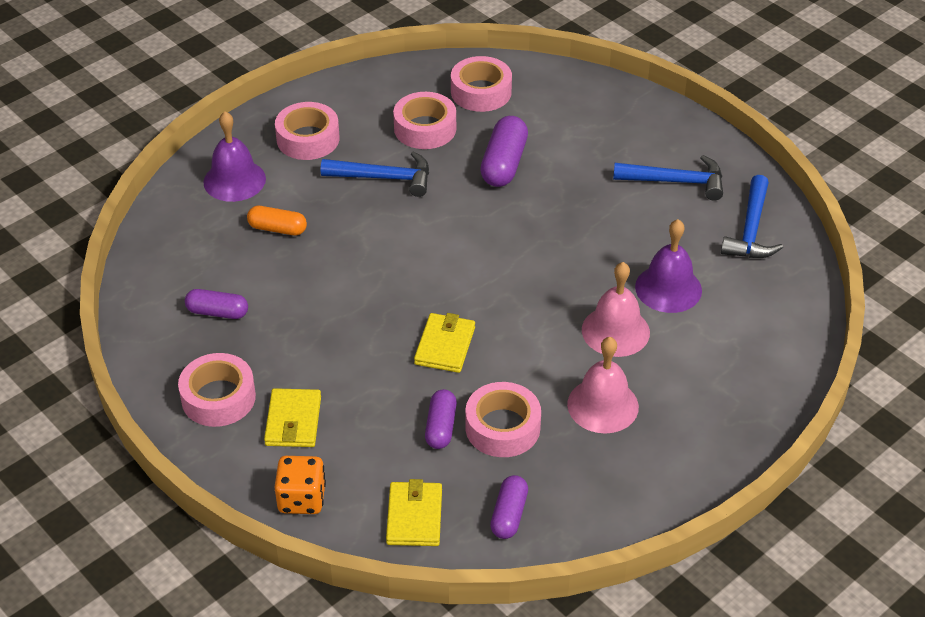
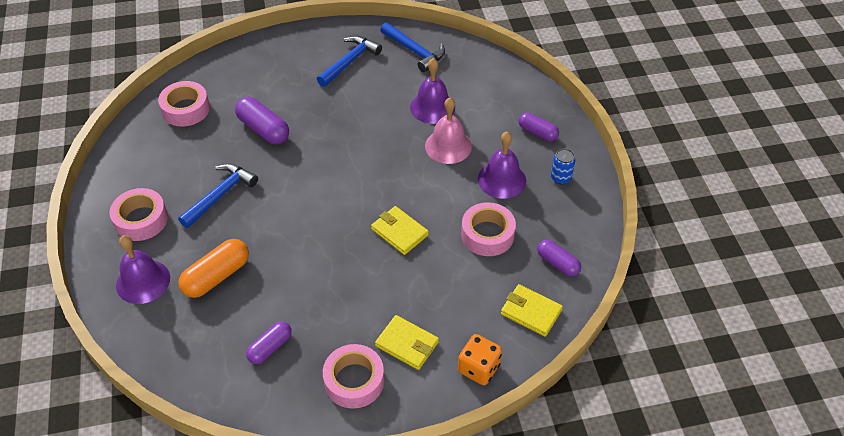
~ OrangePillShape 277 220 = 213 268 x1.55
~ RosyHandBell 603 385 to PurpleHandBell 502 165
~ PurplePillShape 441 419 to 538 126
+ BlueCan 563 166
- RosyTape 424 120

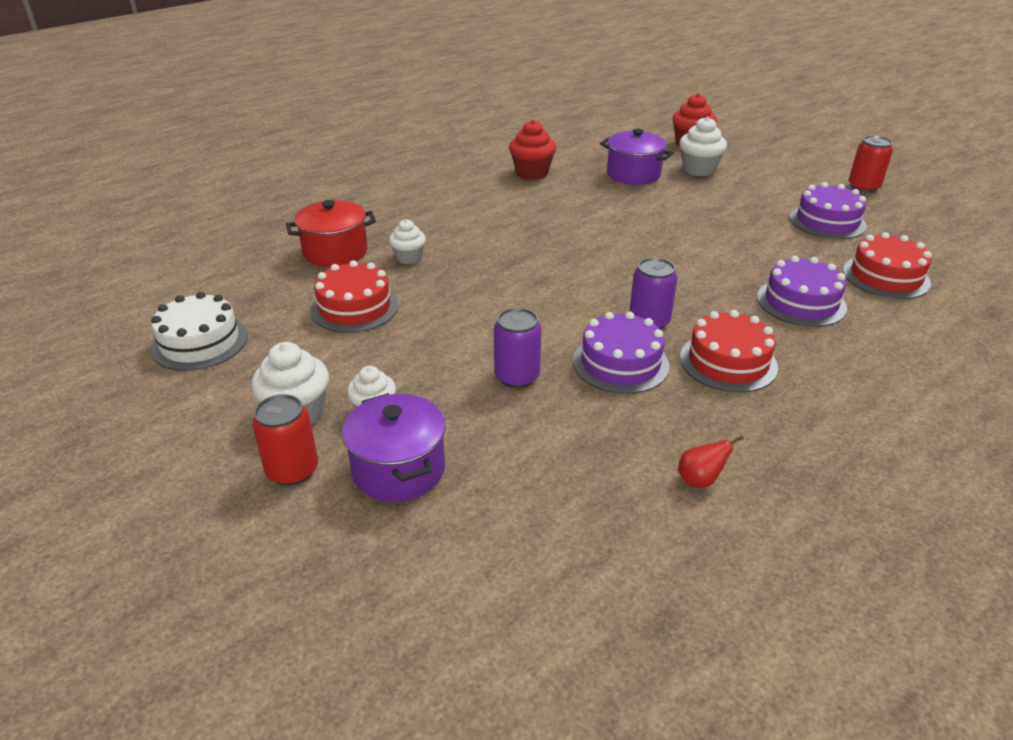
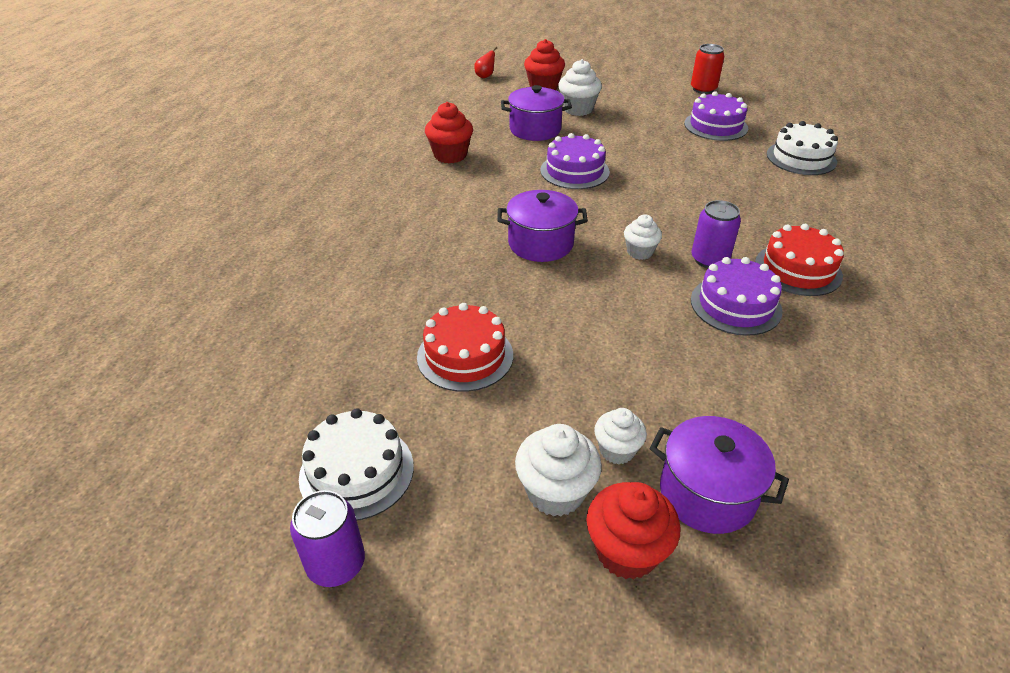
~ PurpleCan 518 348 to 327 538
~ RedToyPear 711 461 to 485 62
+ PurplePot 542 226
~ PurpleGateau 802 291 to 575 161
~ RedCan 285 440 to RedFairyCake 633 531
~ PureWhiteFairyCake 407 241 to 643 237
~ RedGateau 887 265 to PureWhiteGateau 802 148
- RedPot 331 233

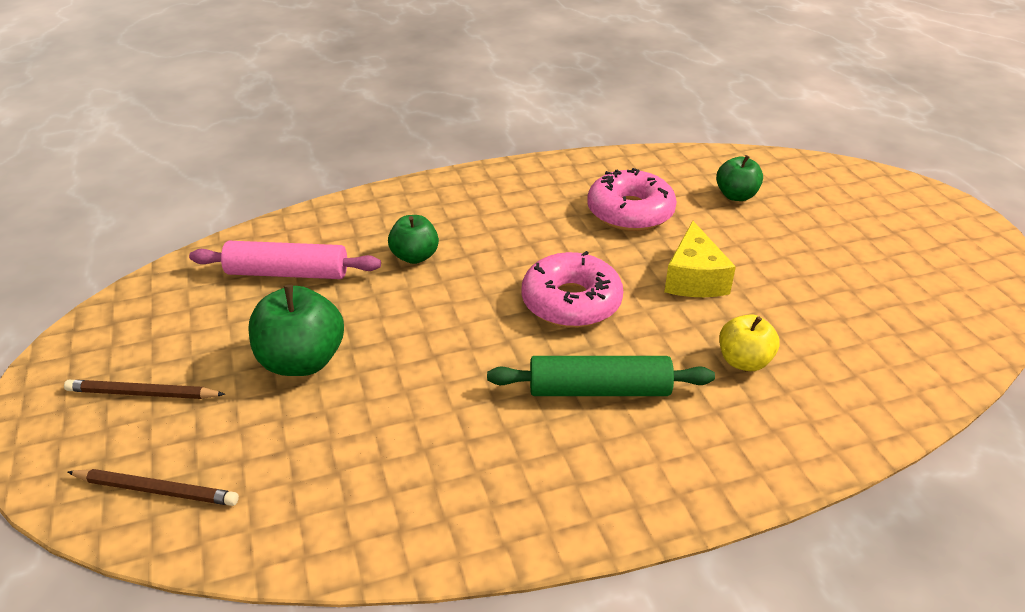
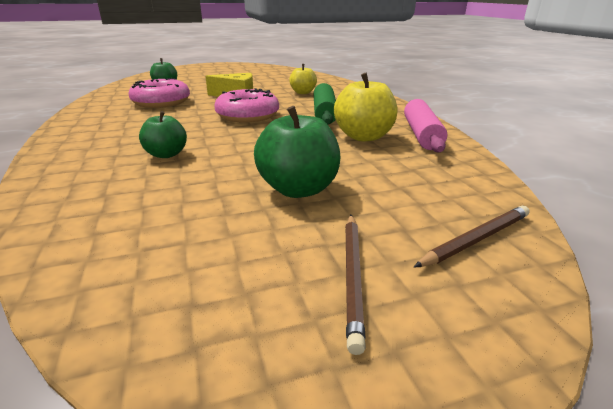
+ YellowAppleFruit 366 107
~ RosyRollingPin 285 260 to 425 126
~ RussetWoodenPencil 153 487 = 471 236 45 degrees clockwise

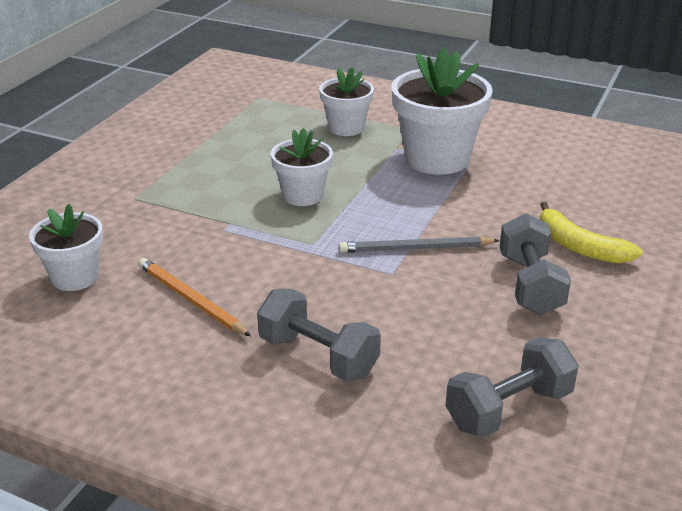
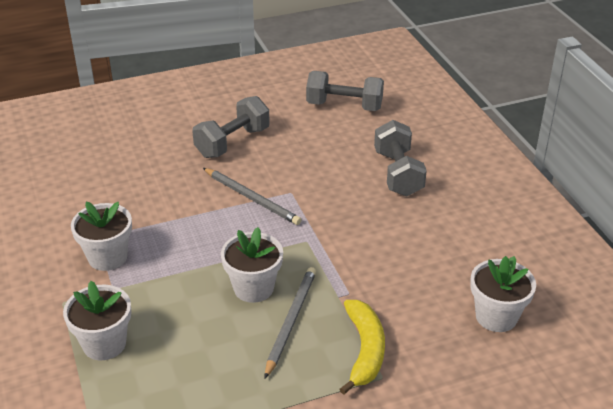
~ PureWhiteFlowerPot 442 111 = 101 236 x0.59
+ GrayWoodenPencil 290 323
~ YellowBanana 591 233 to 362 347
- OrangeWoodenPencil 194 297

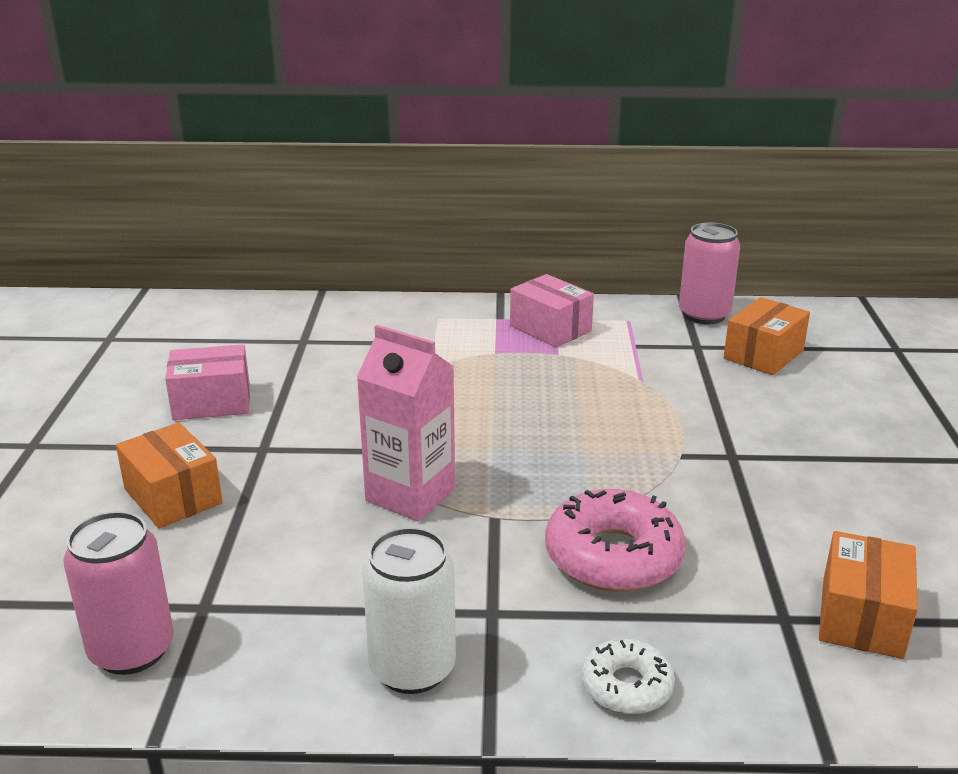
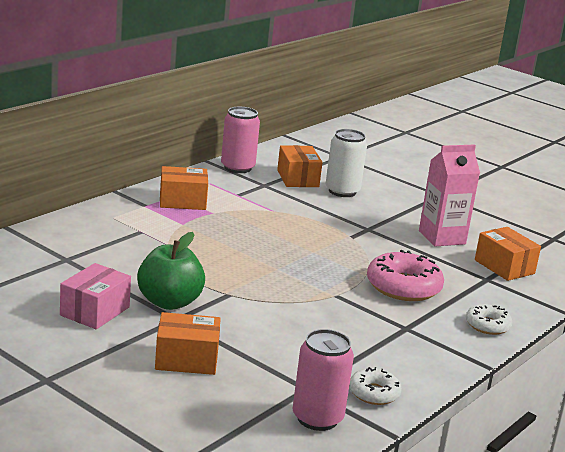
+ EmeraldAppleFruit 171 271
~ RosyParcel 552 310 to OrangeParcel 184 188
~ PureWhiteCan 409 610 to 346 163
+ PureWhiteDonut 375 386
~ RosyJuiceCarton 405 423 to 449 196

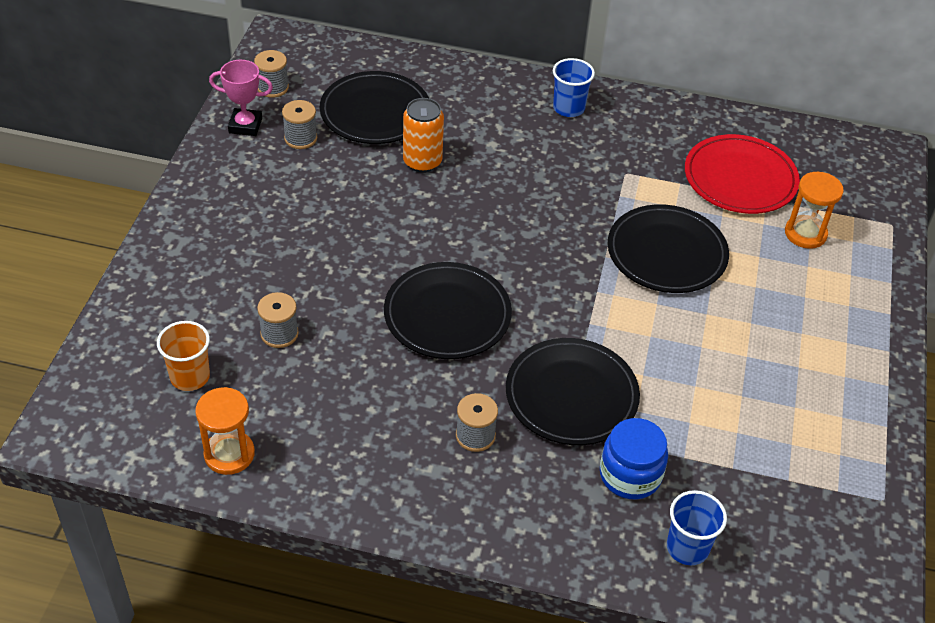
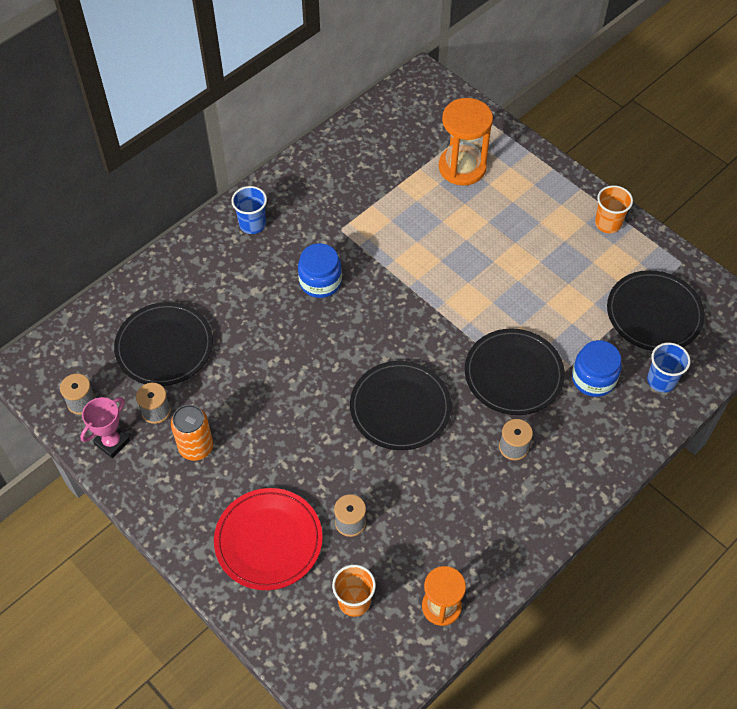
~ OrangeCan 423 135 to 192 433
~ RedFlatDish 742 174 to 268 539
+ BlueJar 320 270
~ OrangeSandglass 814 210 = 466 142 x1.52
+ OrangeTumbler 614 209
~ EbonyFlatDish 668 248 to 656 310

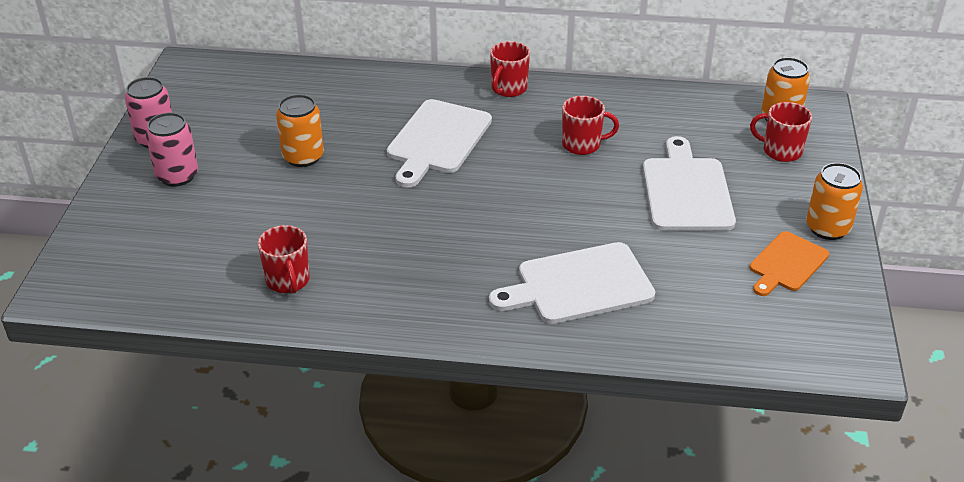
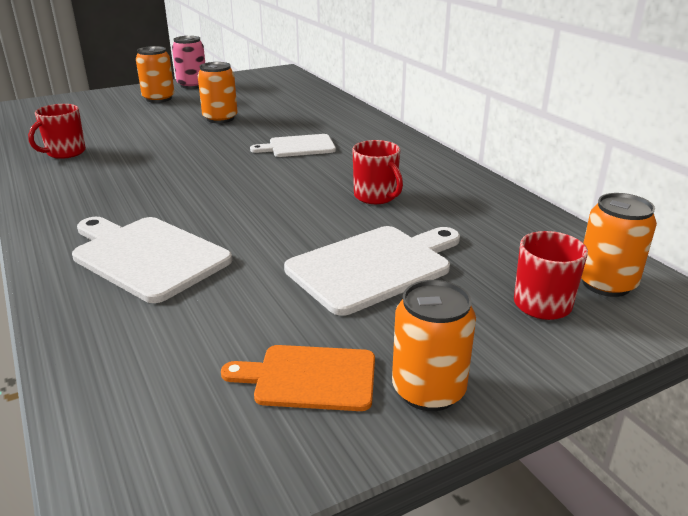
~ RosyCan 172 149 to OrangeCan 155 74
~ PureWhiteCuttingBoard 439 143 = 293 145 x0.63
- RedCoffeeMug 510 69

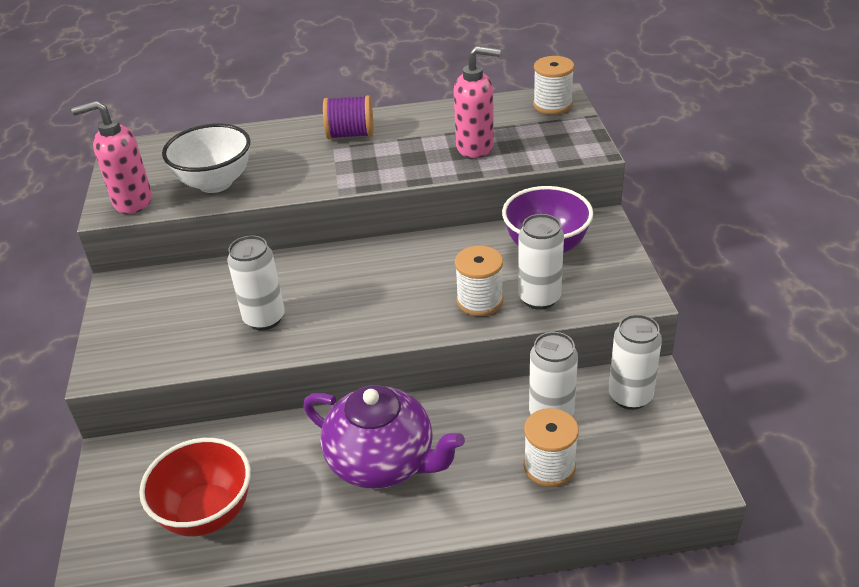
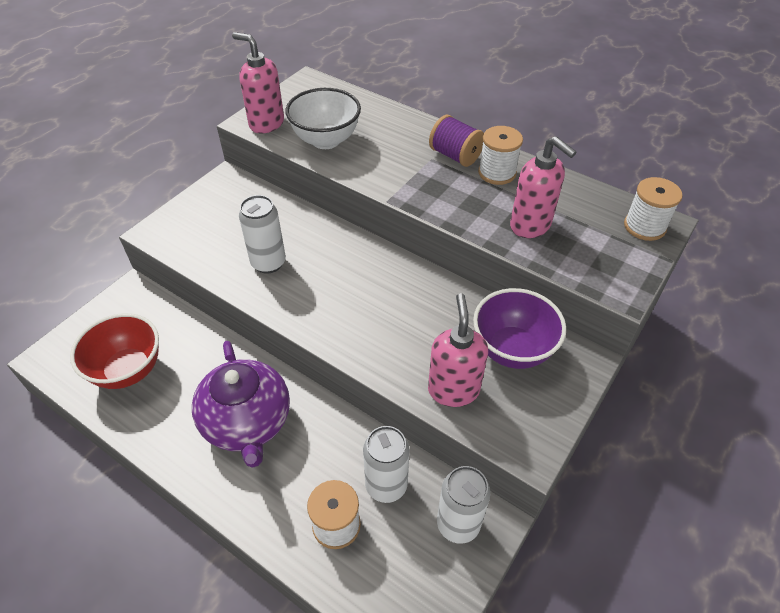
~ PureWhiteCan 541 262 to RosySoapDispenser 458 350
~ PureWhiteReelOfThread 479 281 to 500 155

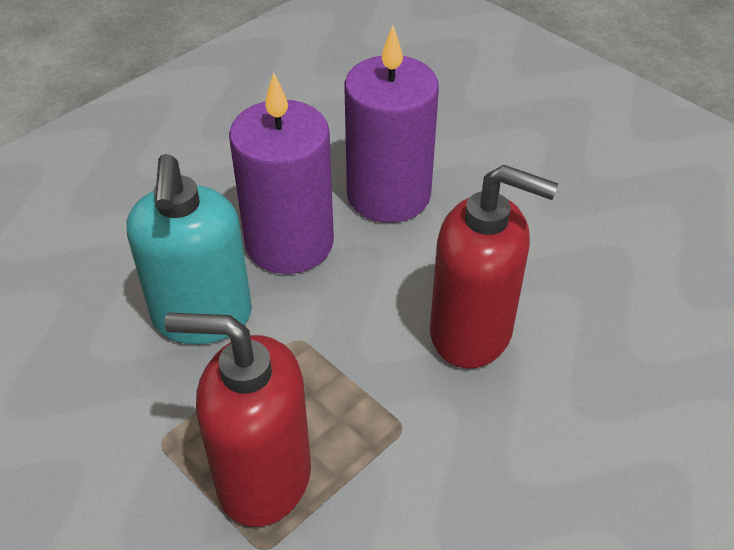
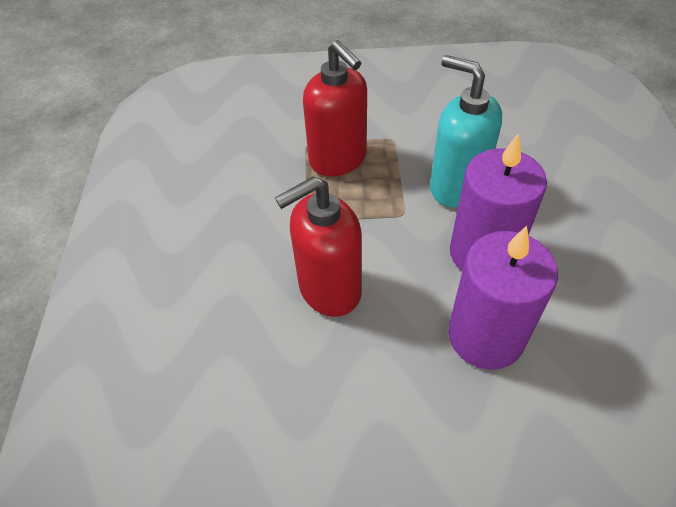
~ RedSoapDispenser 237 420 = 335 108 90 degrees clockwise

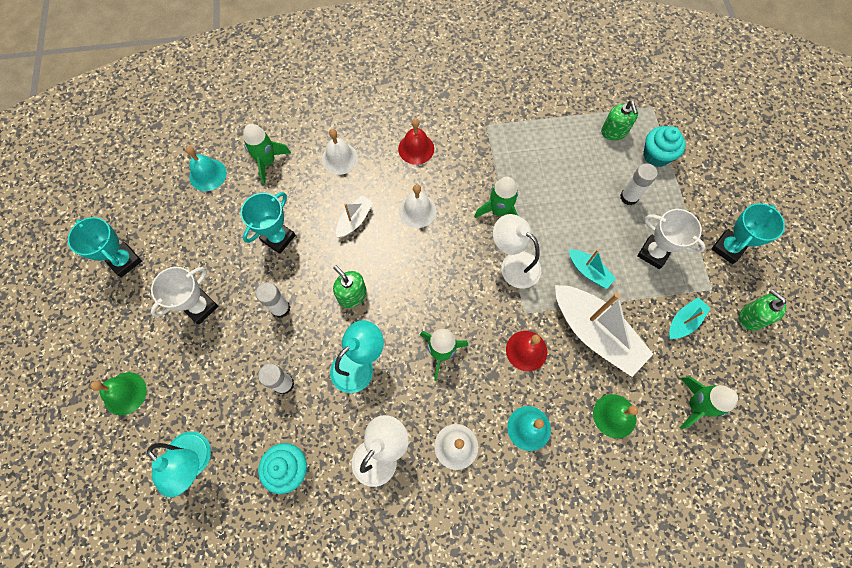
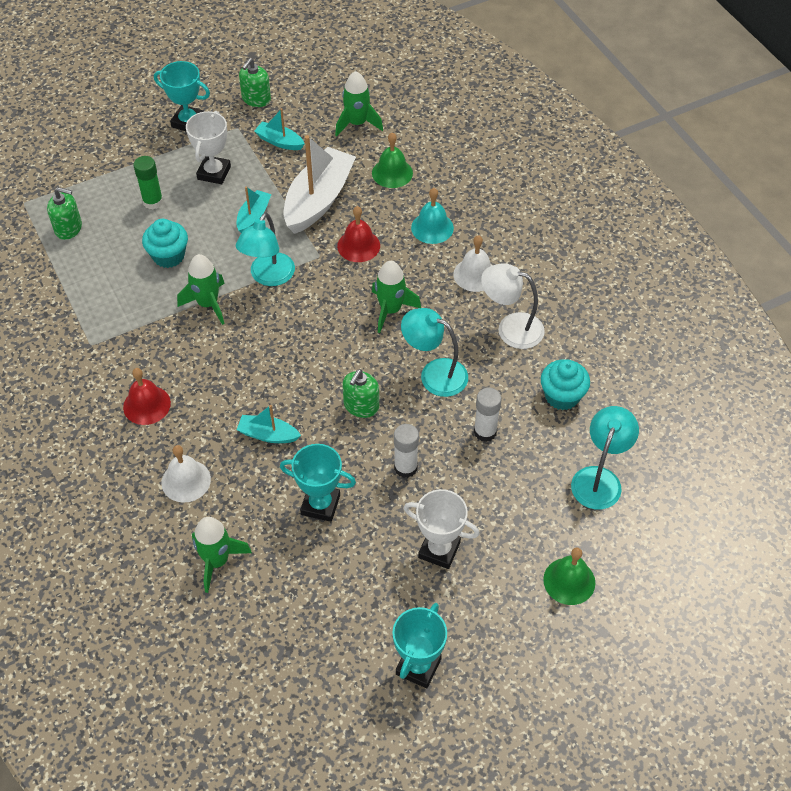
~ EmeraldSoapDispenser 619 121 = 64 213 45 degrees clockwise
~ PureWhiteGlueStick 639 184 to EmeraldGlueStick 148 182
~ TealFairyCake 664 146 to 165 243
~ PureWhiteReadingLamp 517 251 to TealReadingLamp 265 249
~ PureWhiteBoat 354 216 to TealBoat 269 424
- TealHandBell 206 168
- PureWhiteHandBell 418 206

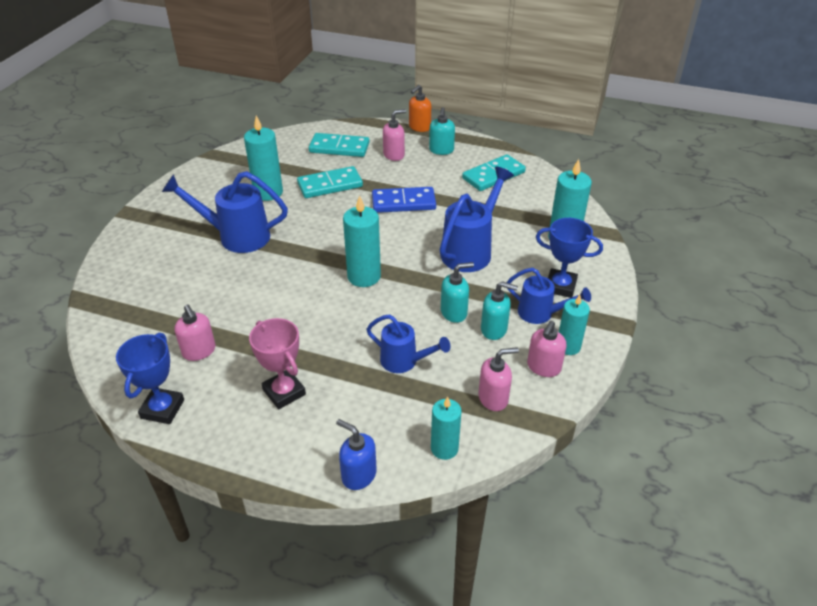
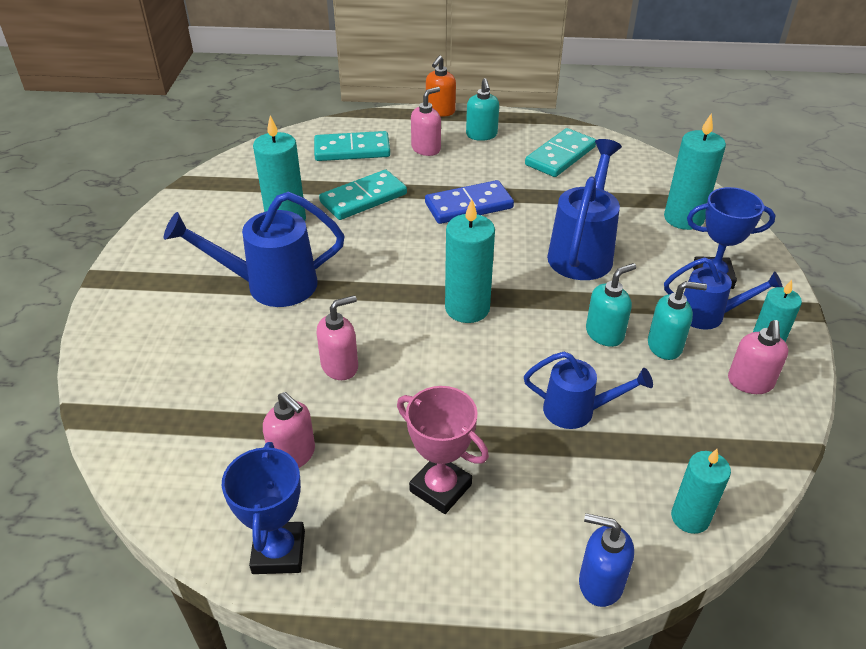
~ RosySoapDispenser 498 379 to 337 337

